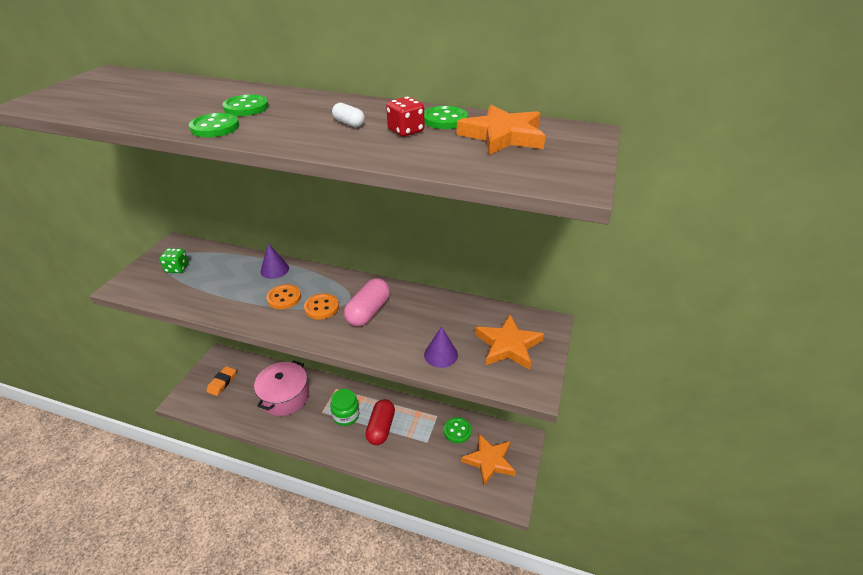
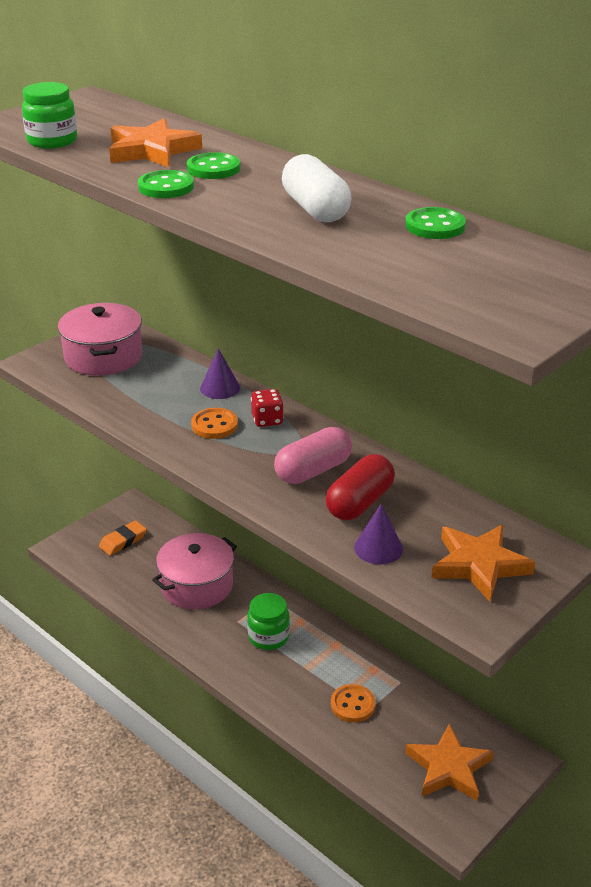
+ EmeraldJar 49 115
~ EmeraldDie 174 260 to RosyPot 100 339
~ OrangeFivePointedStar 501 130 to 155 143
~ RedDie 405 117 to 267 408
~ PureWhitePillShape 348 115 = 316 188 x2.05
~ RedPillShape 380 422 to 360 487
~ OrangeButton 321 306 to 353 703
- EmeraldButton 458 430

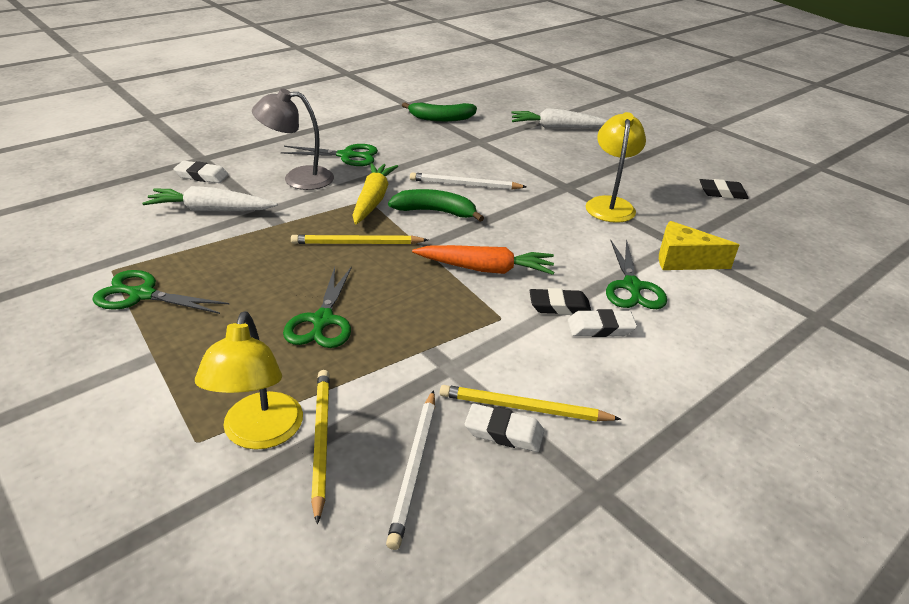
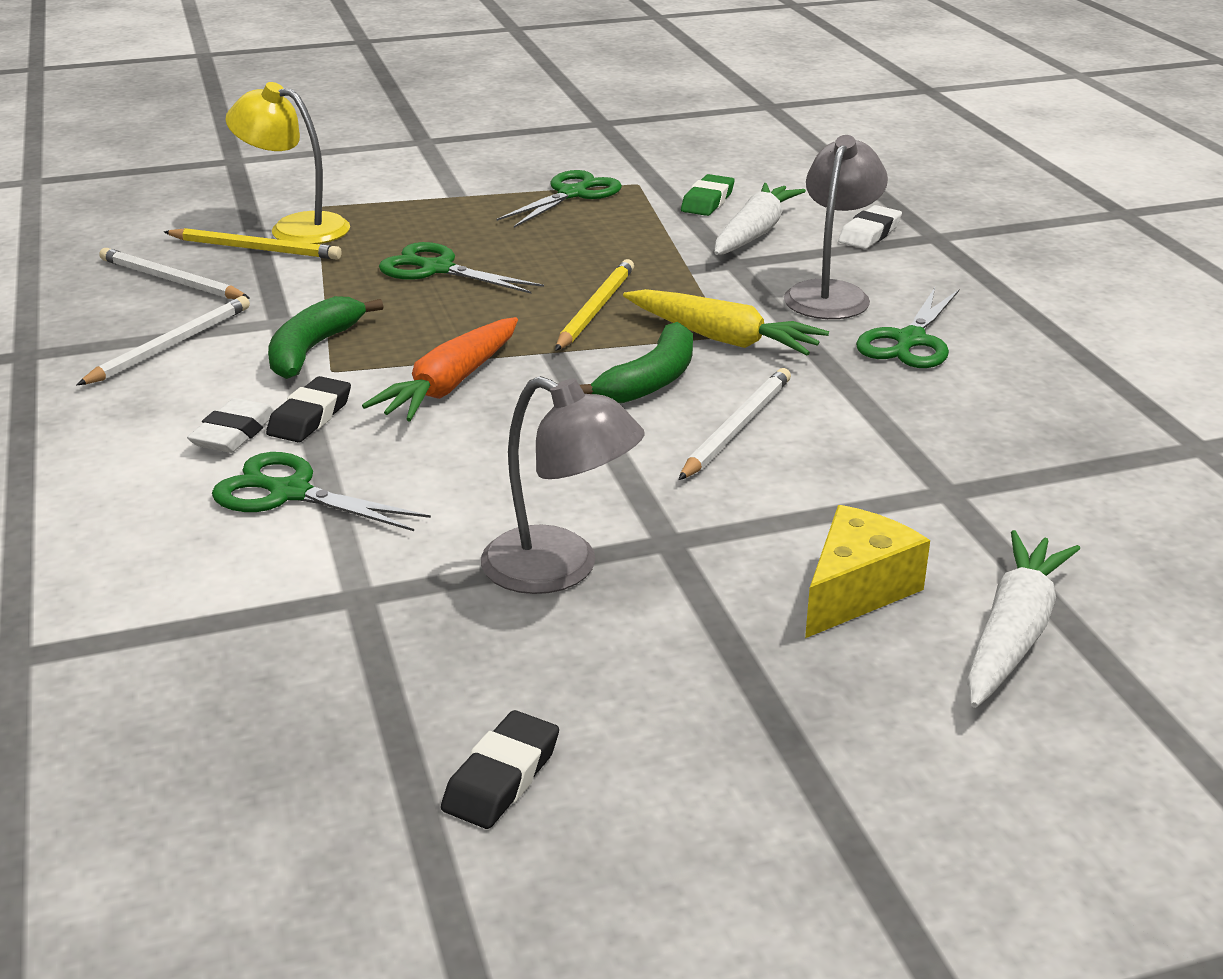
~ YellowWoodenPencil 530 403 to PureWhiteWoodenPencil 163 340
~ EmeraldBanana 439 112 to 325 337
~ YellowReadingLamp 616 167 to GrayReadingLamp 563 485
+ EmeraldPencilEraser 708 195
~ YellowCheeseWedge 699 245 to 867 571
- PureWhitePencilEraser 504 427

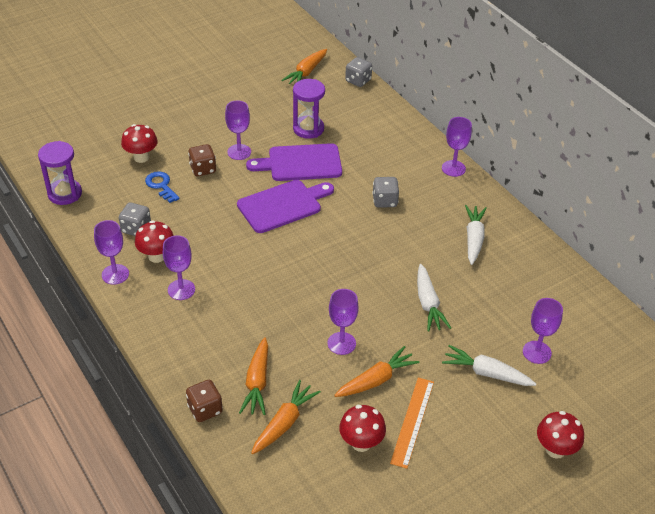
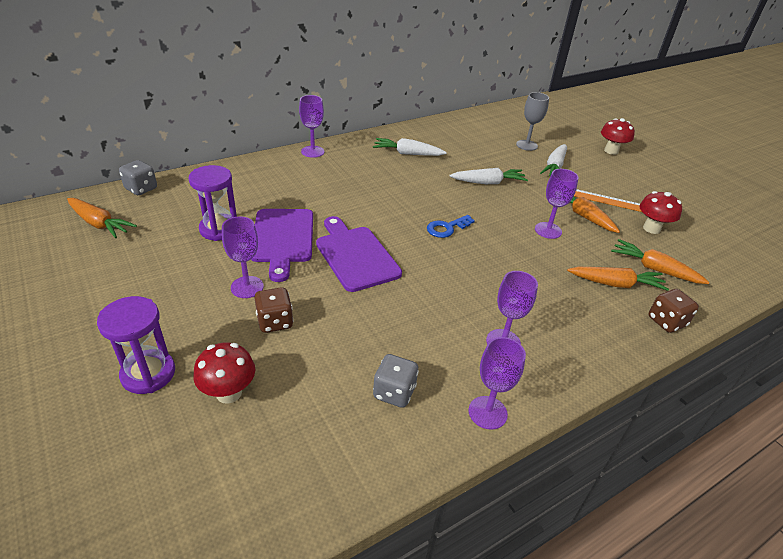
~ PurpleSandglass 60 173 to 136 345
~ BlueKey 162 187 to 451 226
~ PurpleGoblet 543 331 to GrayGoblet 532 121
- RedMushroom 154 241
- GrayDie 385 192

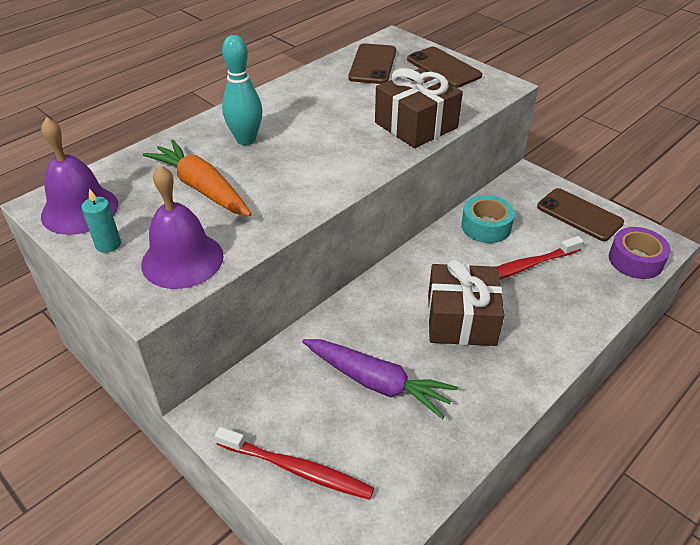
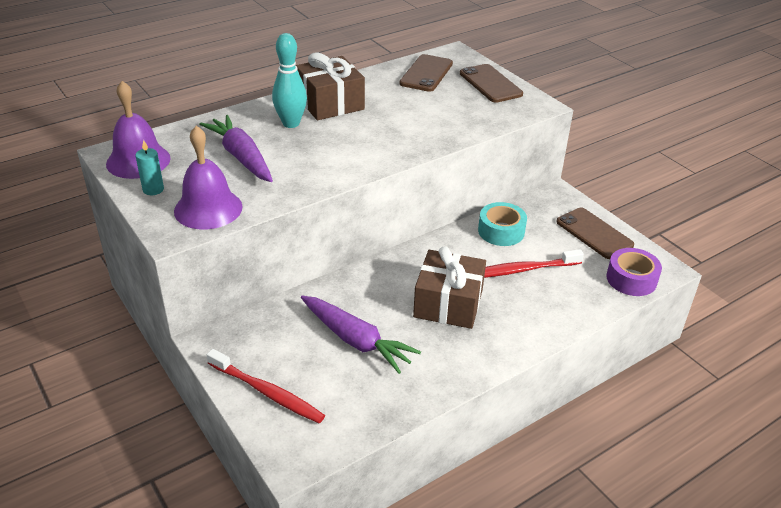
~ OrangeToyCarrot 197 178 to PurpleToyCarrot 236 148
~ RussetGift 419 108 to 330 86

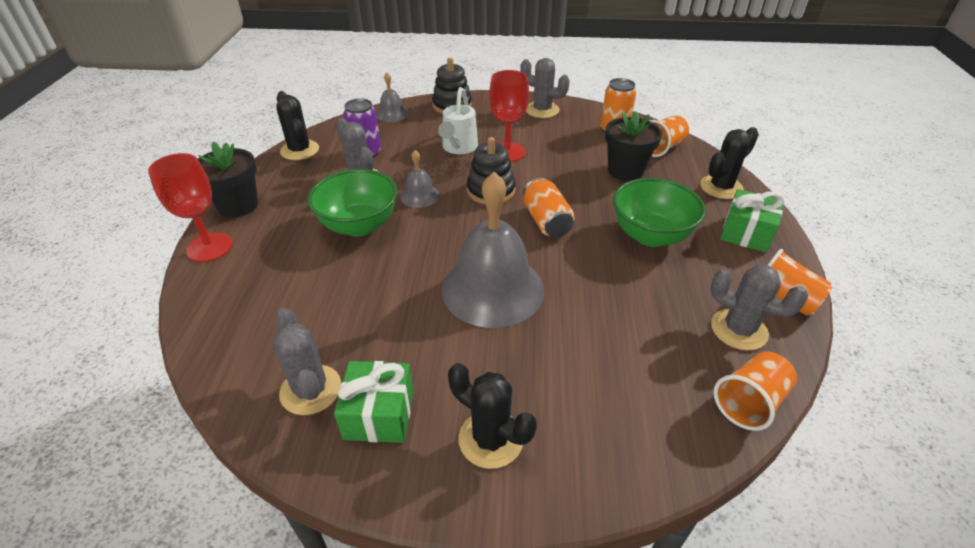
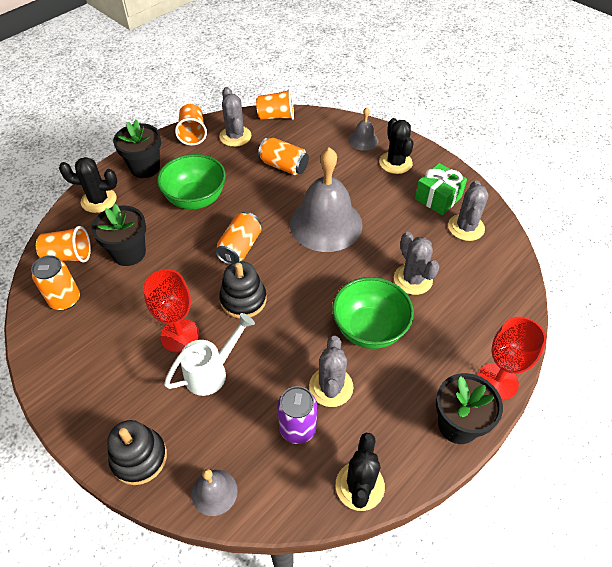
~ EmeraldGift 752 221 to EbonyFlowerPot 137 149
+ OrangeCan 283 156
~ GrayHandBell 419 179 to 363 129
~ GrayPricklyPlant 545 88 to 416 263

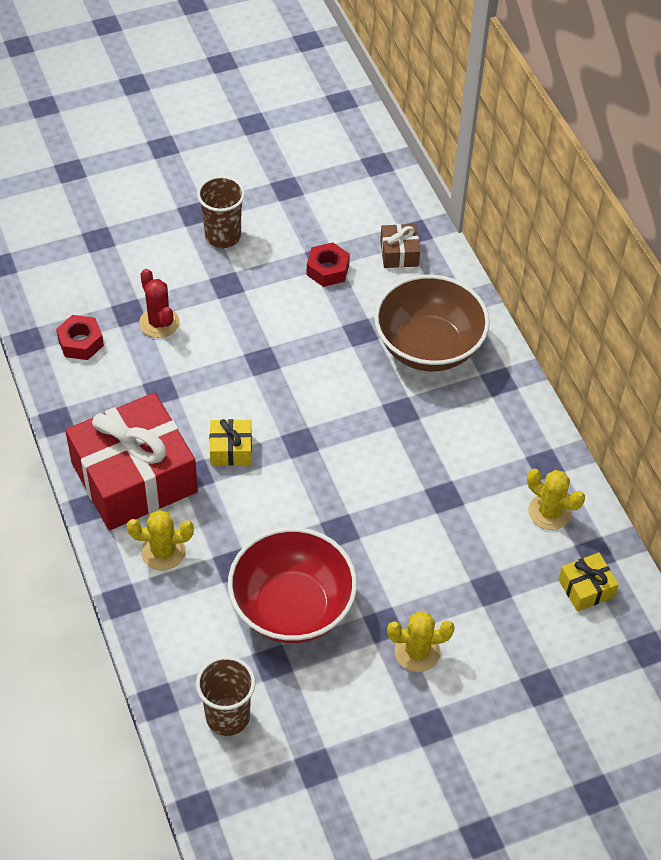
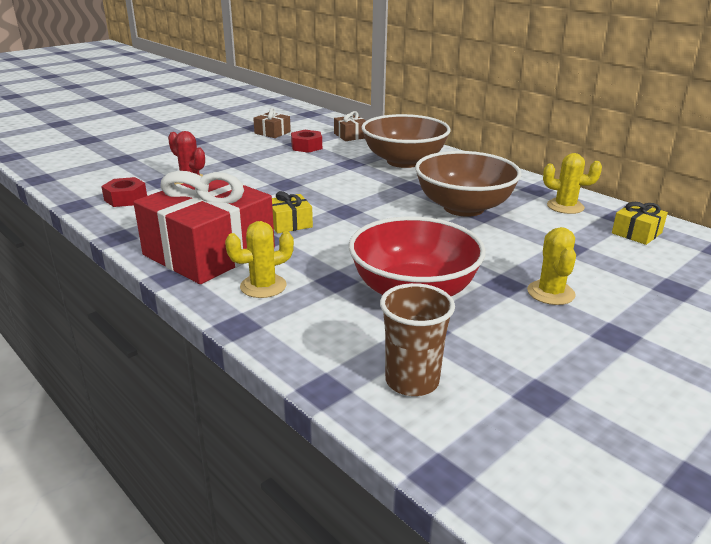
+ RussetGift 272 123
+ RussetDeepDish 468 184
~ YellowPricklyPlant 421 641 = 551 266 60 degrees counterclockwise
- RussetTumbler 221 212

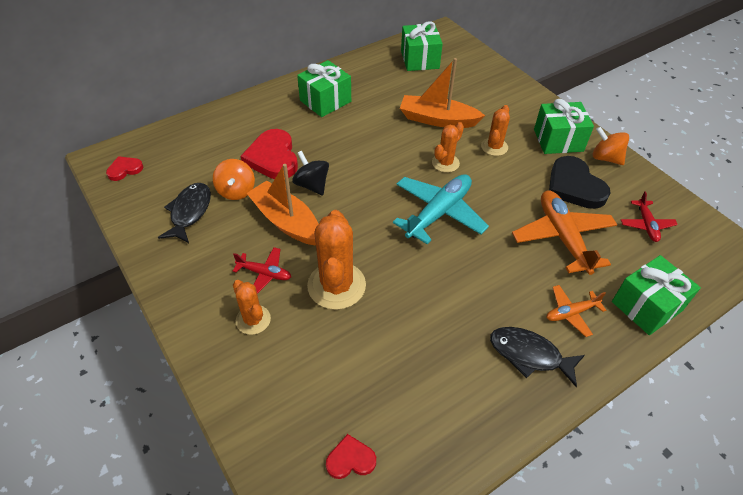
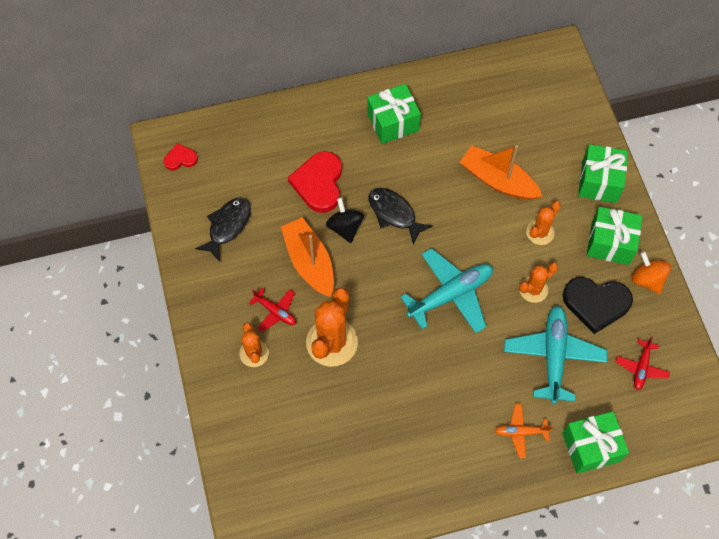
~ EbonyFish 537 357 to 400 216
~ OrangeAeroplane 564 232 to TealAeroplane 555 354
~ OrangePricklyPlant 448 147 to 538 282
~ EbonyHeart 579 182 = 598 305 75 degrees counterclockwise
~ EmeraldGift 422 46 to 603 173
- OrangeWhirligig 234 179
- RedHeart 351 456

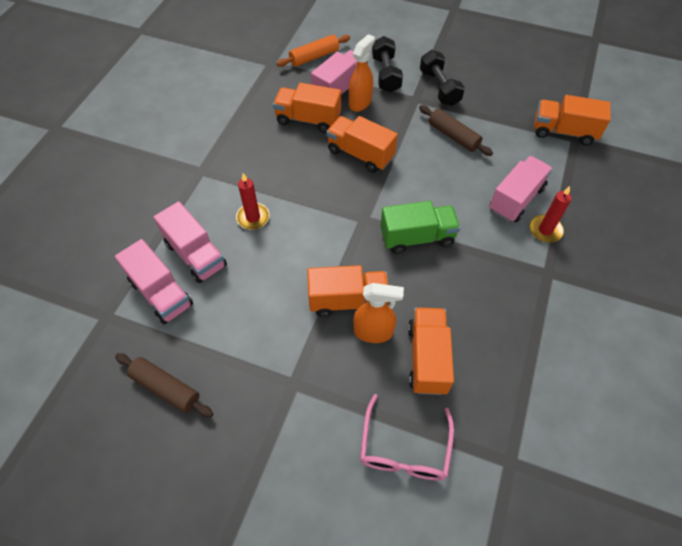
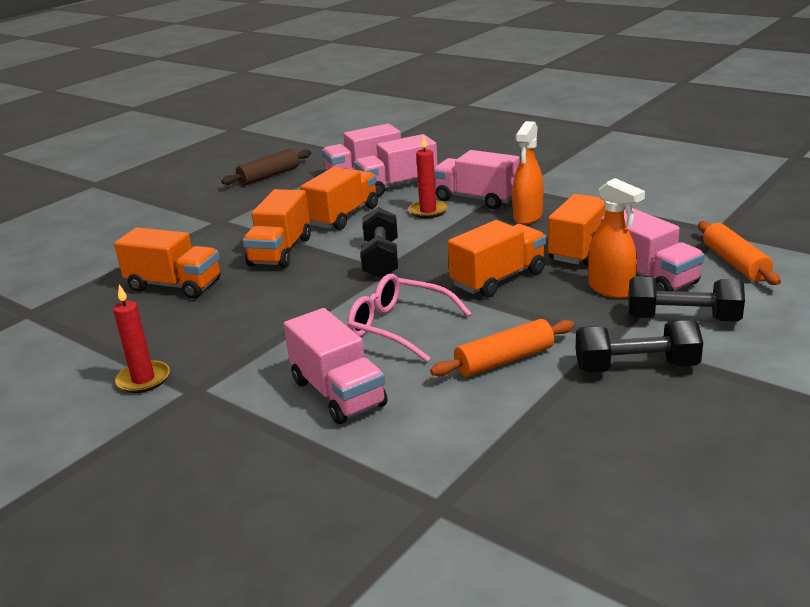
~ RedCandle 550 214 to 141 338
~ OrangeToyTruck 573 120 to 339 198
~ RosyGlasses 407 437 to 409 318
+ EbonyHandWeight 379 243
~ RussetRollingPin 456 130 to OrangeRollingPin 502 348
+ RosyToyTruck 477 179
~ OrangeSprayBottle 378 313 to 528 173
- EmeraldToyTruck 420 227

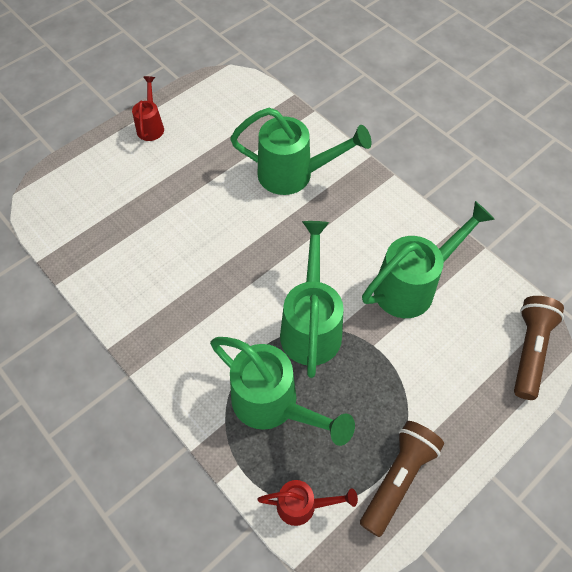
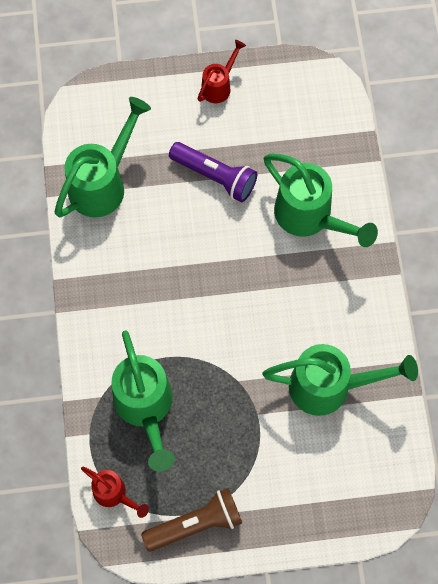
~ EmeraldWateringPot 312 299 to 103 157
+ PurpleTorch 213 172
- RussetTorch 539 348

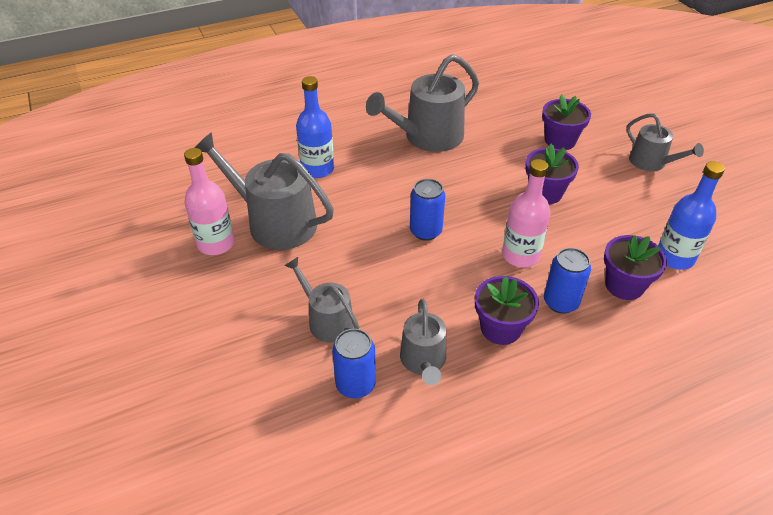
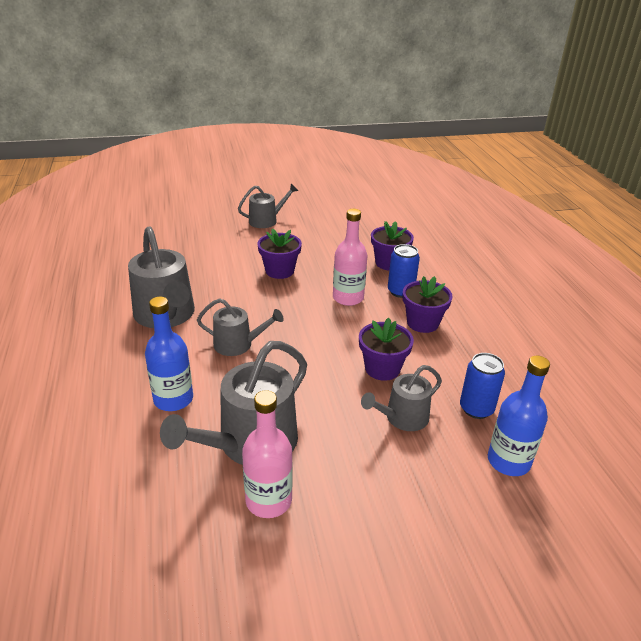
~ GrayWateringPot 423 342 to 240 327
~ PurpleFlowerPot 566 122 to 386 349
~ BlueFlask 691 215 to 519 415
- BlueCan 427 210

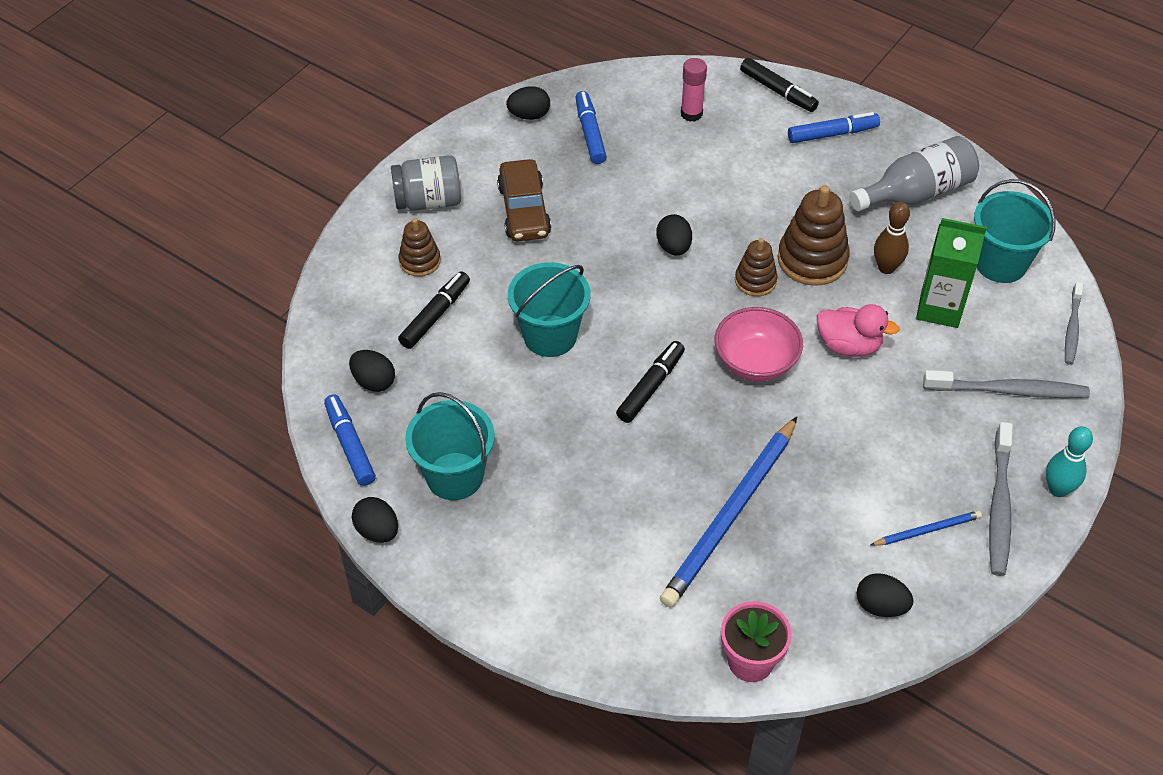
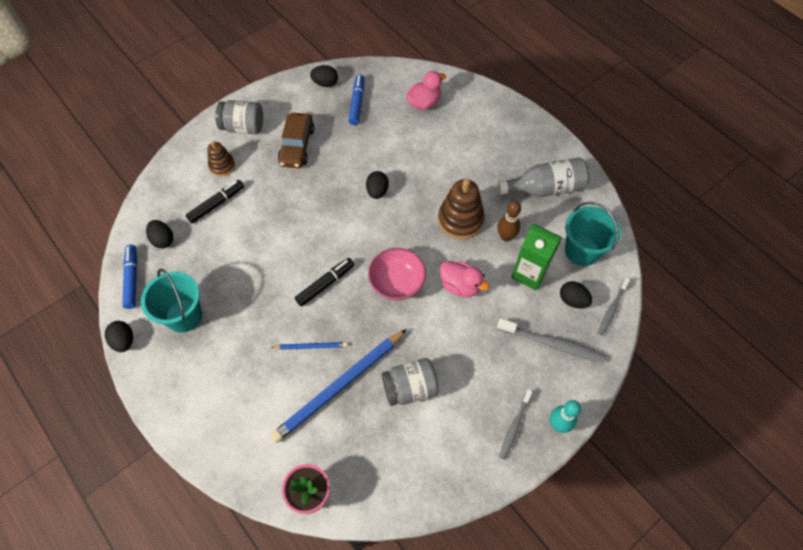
~ BlueWoodenPencil 926 528 to 309 346
+ GrayJar 410 382
~ RosyGlueStick 694 90 to RosyRubberDuck 426 90
~ GrayToothbrush 1001 499 = 516 424 x0.64
~ EbonyEggShape 885 595 to 576 295
- TealBucket 549 309
- RussetStackingToy 756 267
- EbonyMarkerPen 779 85
- BlueMarkerPen 834 127

